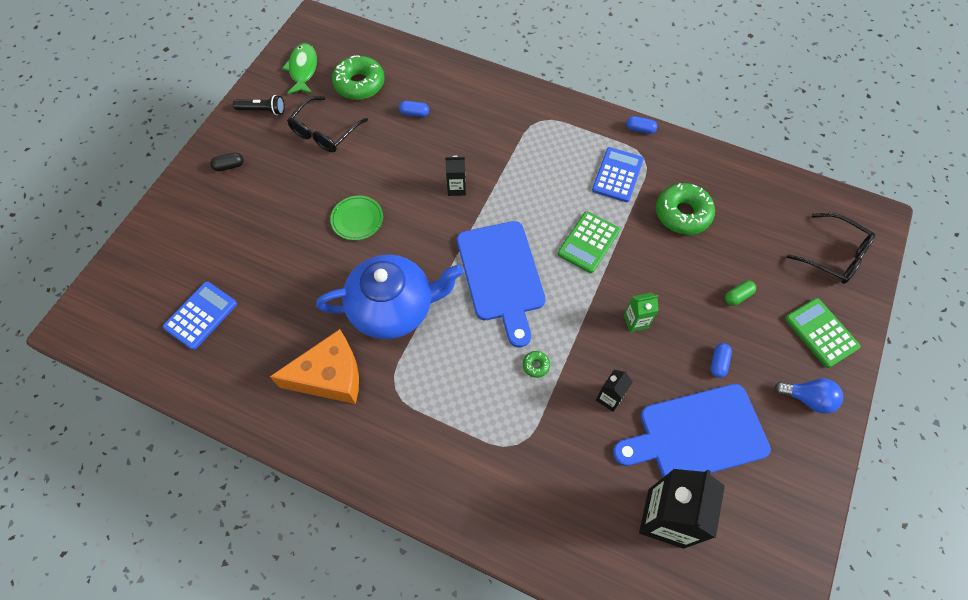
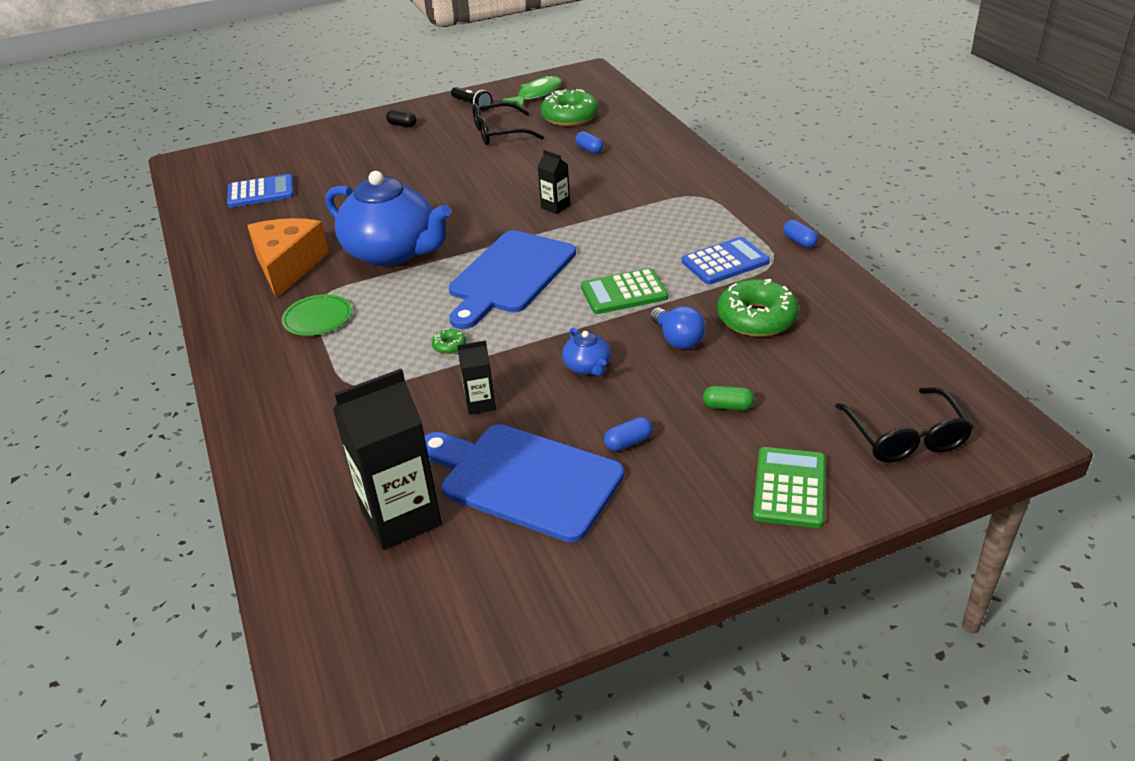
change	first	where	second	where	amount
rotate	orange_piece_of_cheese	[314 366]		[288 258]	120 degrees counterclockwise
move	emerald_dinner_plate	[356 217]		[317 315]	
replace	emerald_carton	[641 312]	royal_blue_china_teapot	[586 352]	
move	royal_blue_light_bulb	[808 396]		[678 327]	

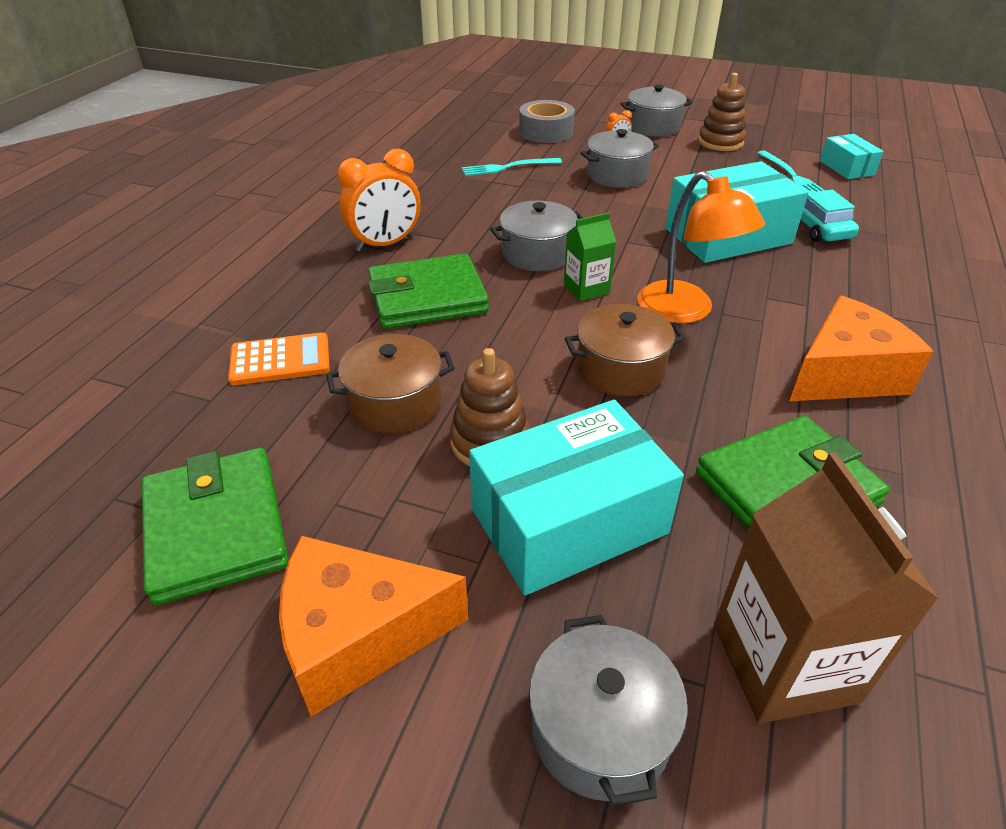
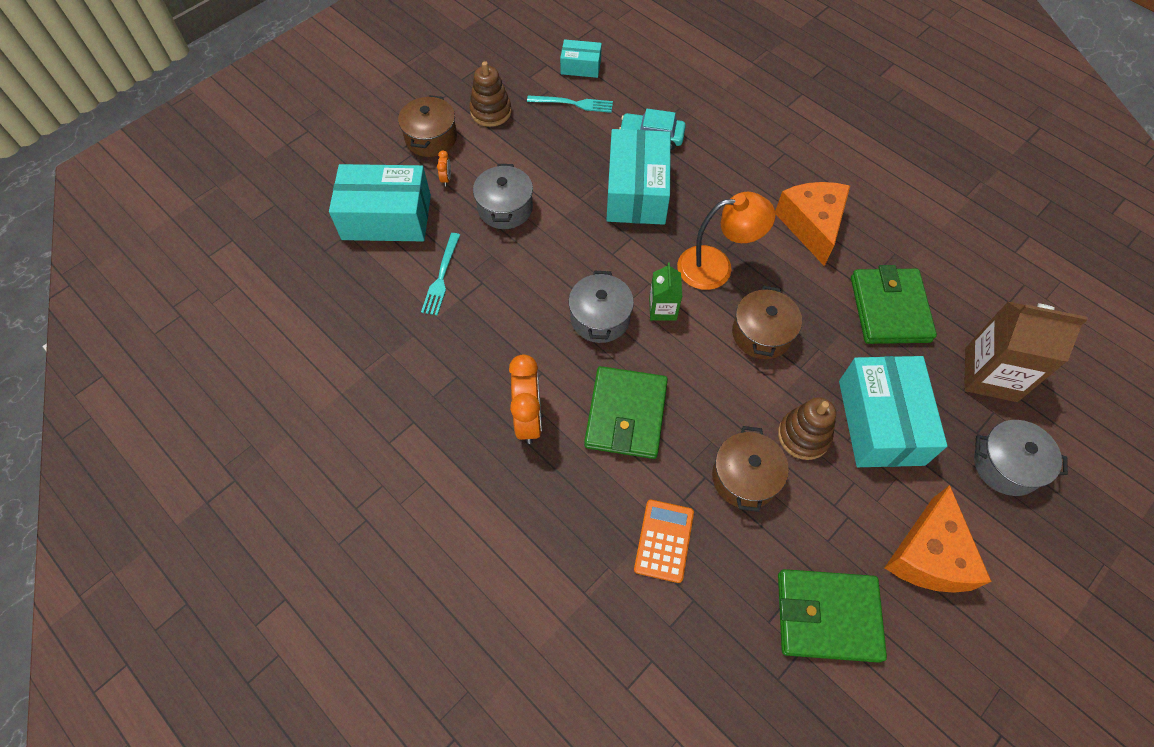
change	first	where	second	where	amount
replace	grey_sticky_tape	[547 121]	turquoise_parcel	[380 202]	
recolor	grey_cooking_pot	[657 110]	brown_cooking_pot	[427 126]	

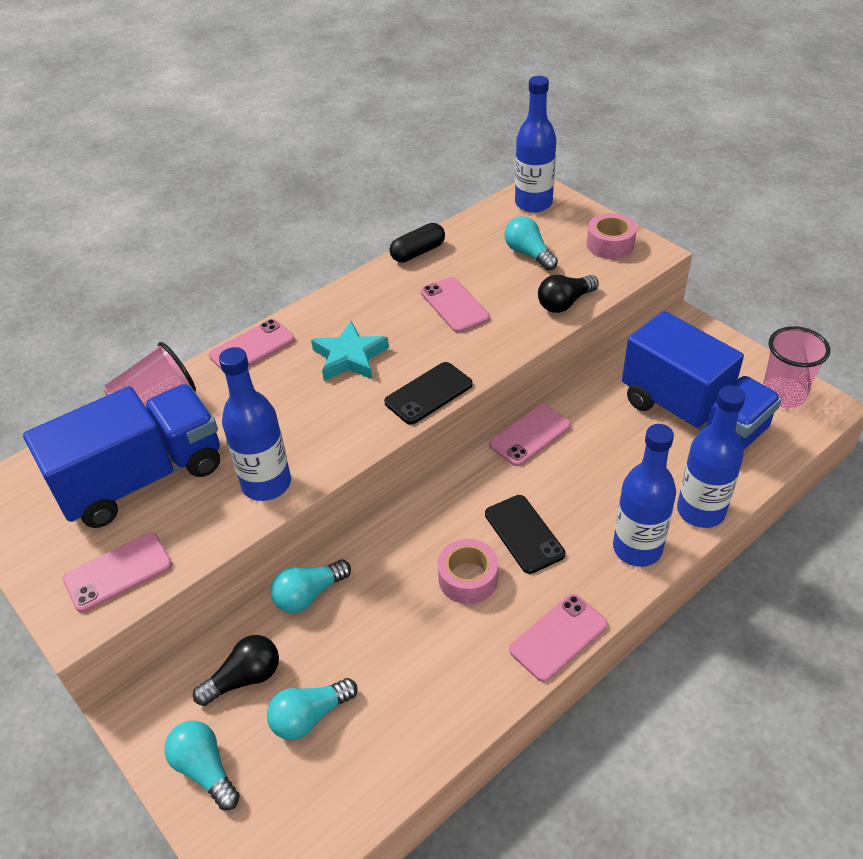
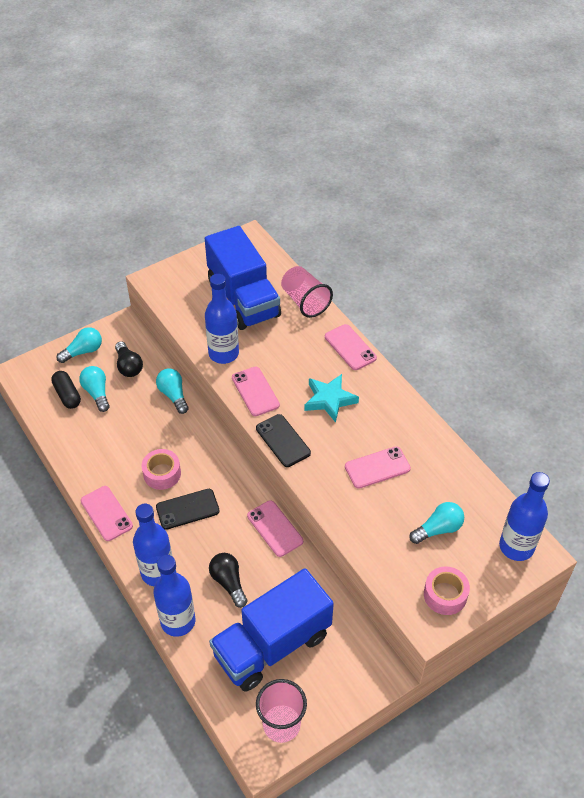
change	first	where	second	where	amount
move	pink_phone	[117 572]		[256 391]	
move	ebony_pill	[417 243]		[66 390]	
move	ebony_light_bulb	[568 294]		[228 580]	

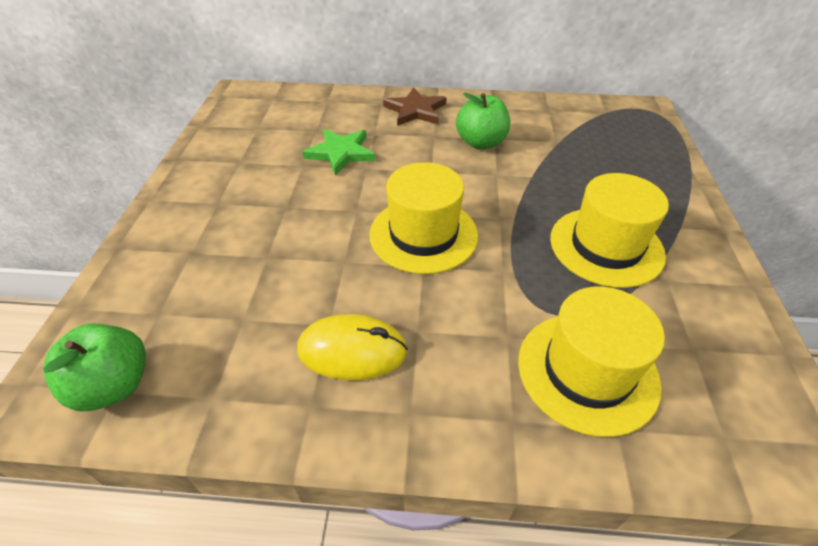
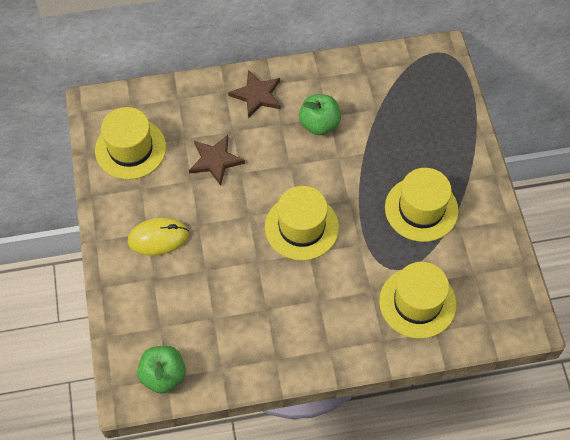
change	first	where	second	where	amount
move	bright_yellow_computer_mouse	[352 347]		[158 236]	
recolor	emerald_five-pointed_star	[338 152]	brown_five-pointed_star	[217 160]	
insert			bright_yellow_tall_hat	[130 143]	

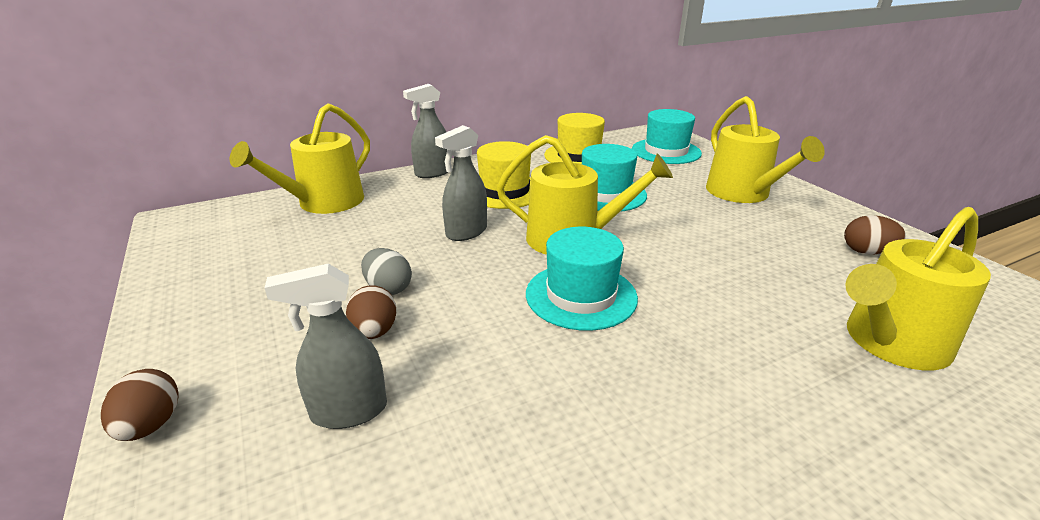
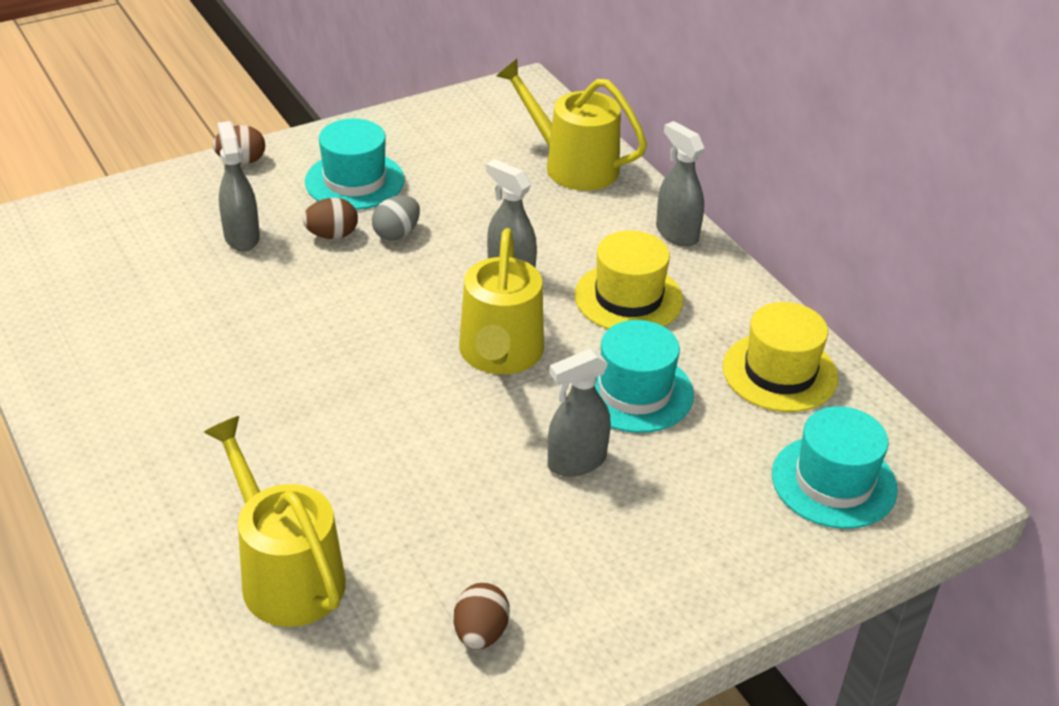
change	first	where	second	where	amount
move	turquoise_tall_hat	[582 279]		[355 164]	
delete	bright_yellow_watering_pot	[765 149]			
insert			grey_spray_cleaner	[579 413]	

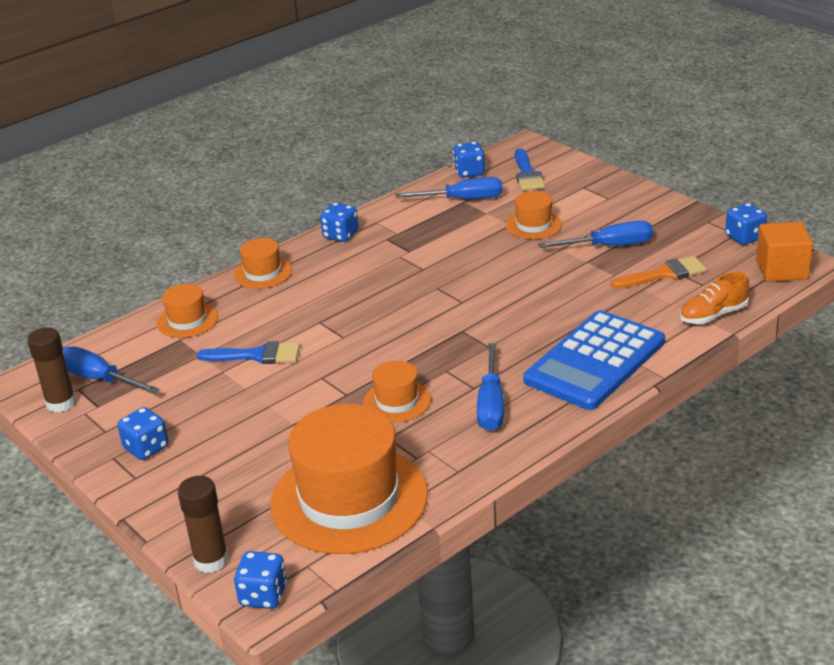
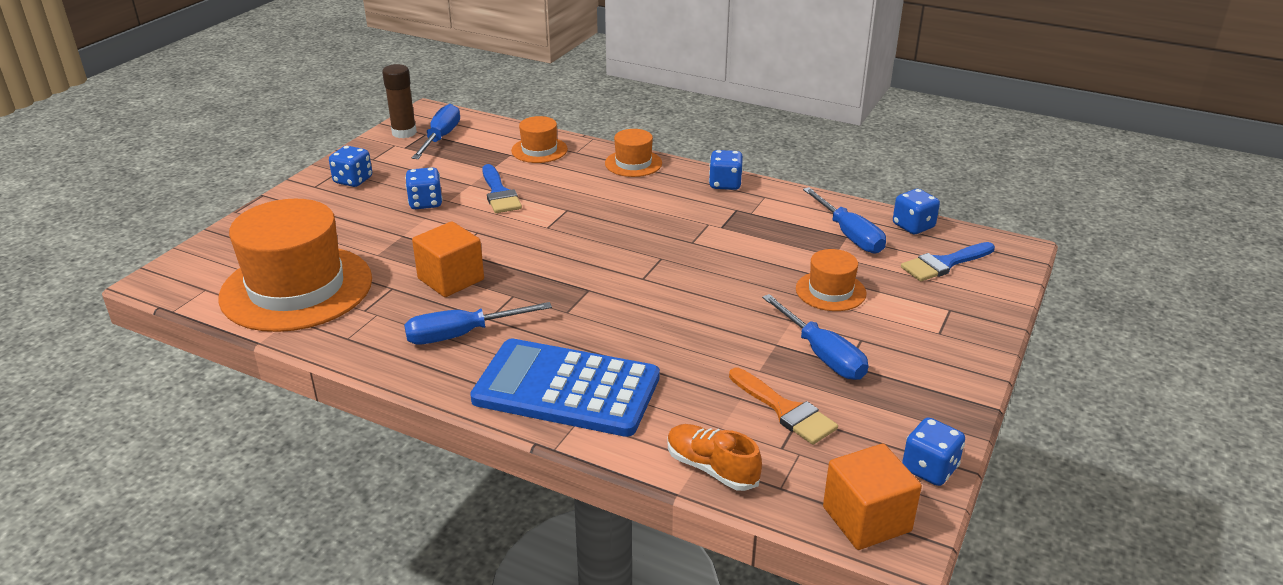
change	first	where	second	where	amount
delete	brown_stick_of_glue	[203 524]			
move	royal_blue_die	[260 580]		[424 188]	
replace	orange_tall_hat	[397 391]	orange_block	[448 259]	

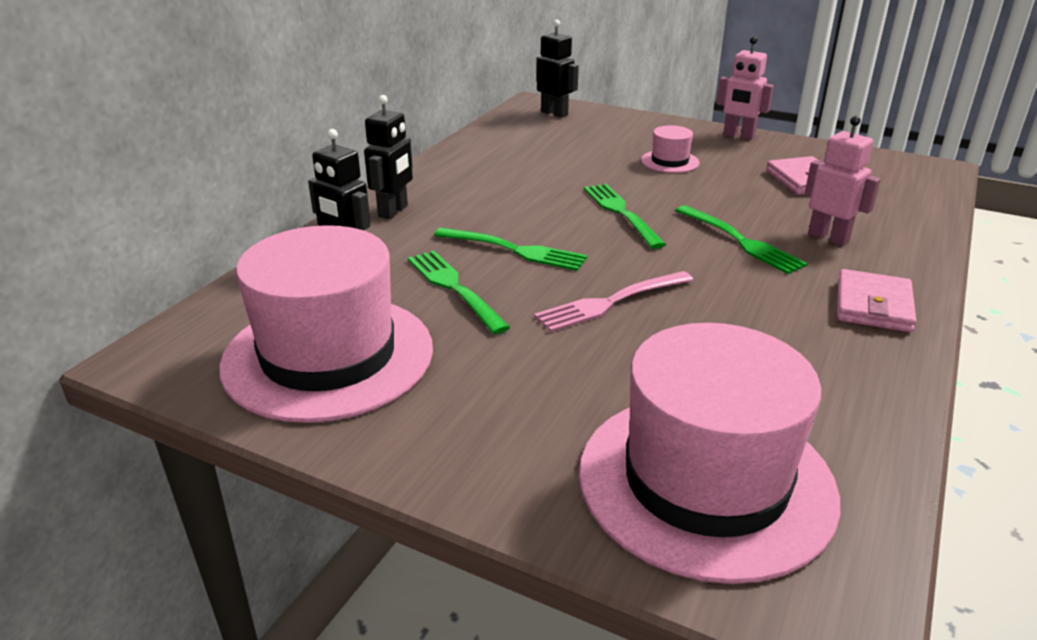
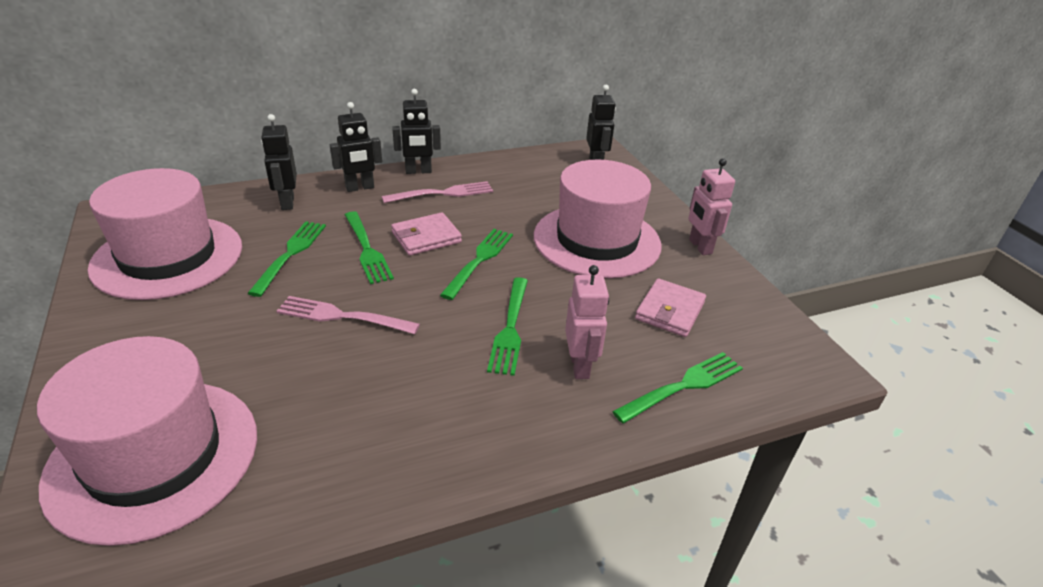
change	first	where	second	where	amount
resize	pink_tall_hat	[670 149]		[598 218]	x2.37
move	pink_card_wallet	[877 300]		[426 234]	
insert			pink_table_fork	[437 192]	
insert			ebony_robot_figure	[416 131]	
insert			emerald_table_fork	[677 387]	

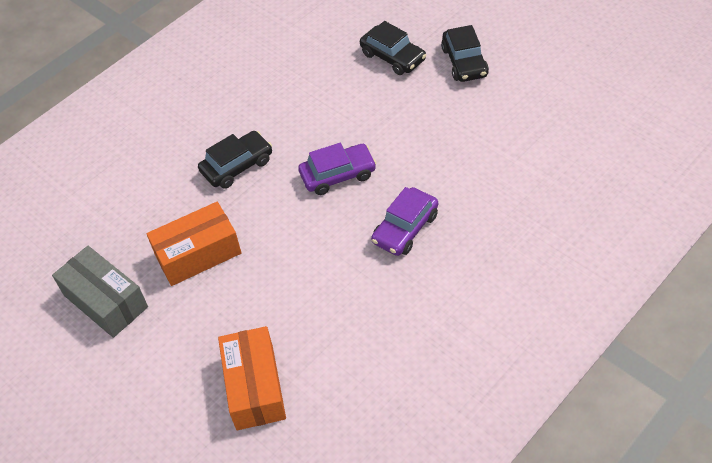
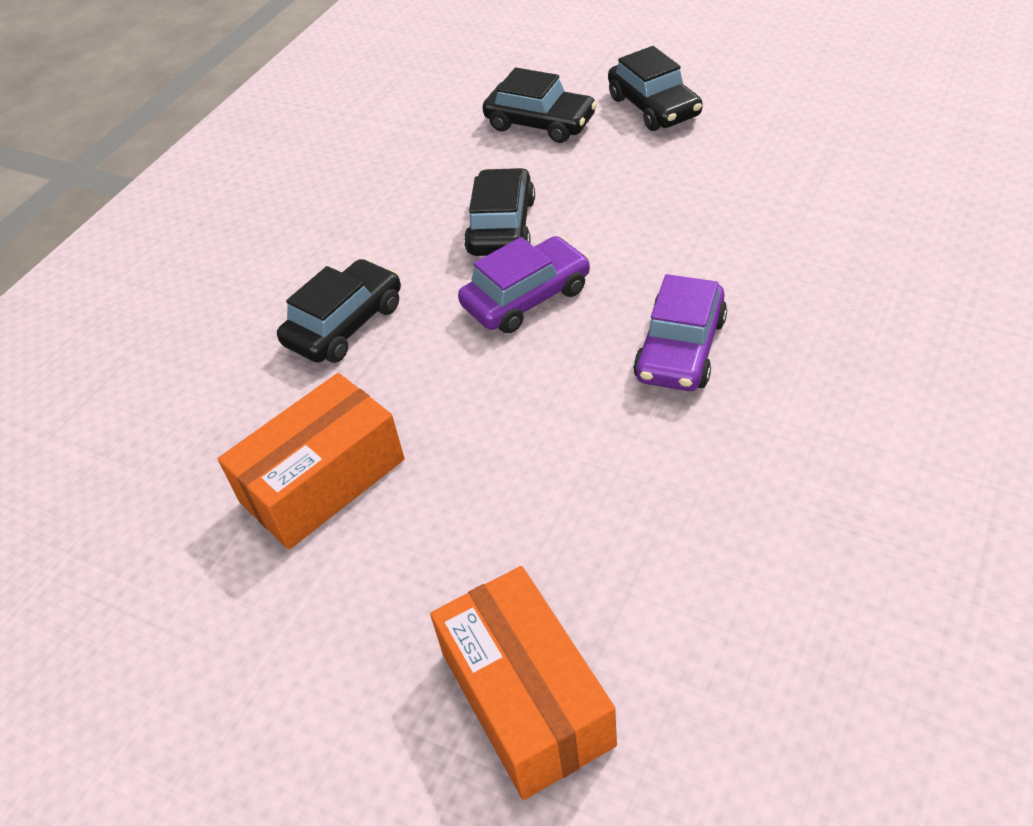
change	first	where	second	where	amount
delete	grey_parcel	[100 292]			
insert			ebony_toy_car	[499 212]	

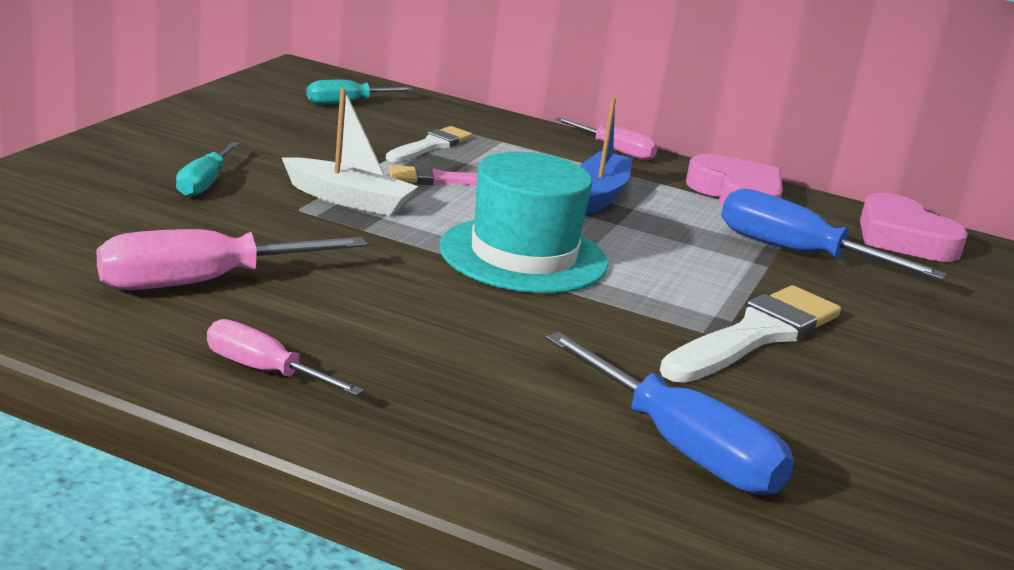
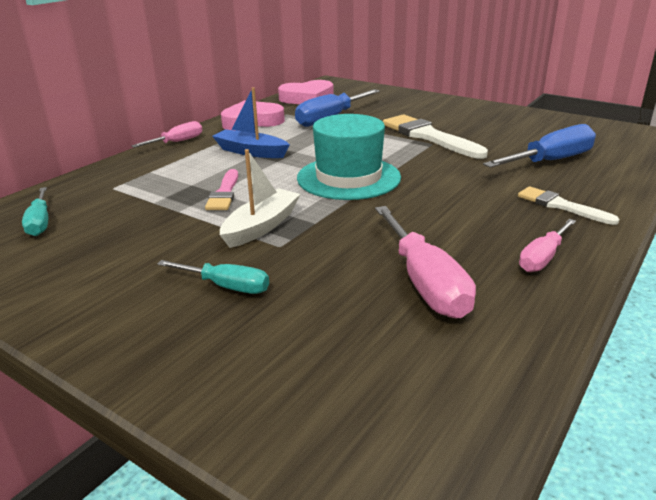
change	first	where	second	where	amount
move	white_paint_brush	[429 144]		[569 205]	

